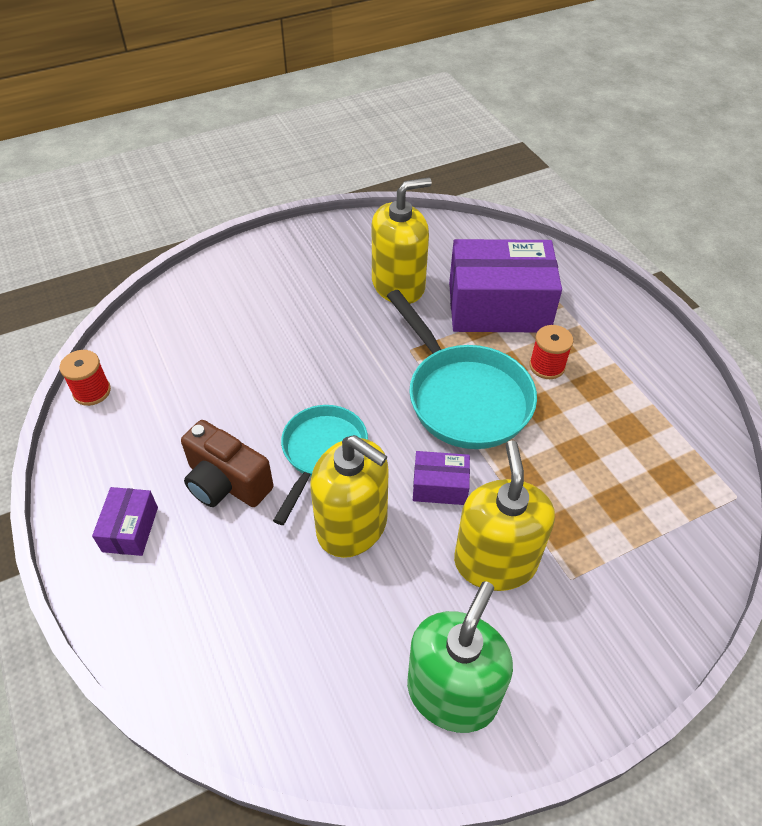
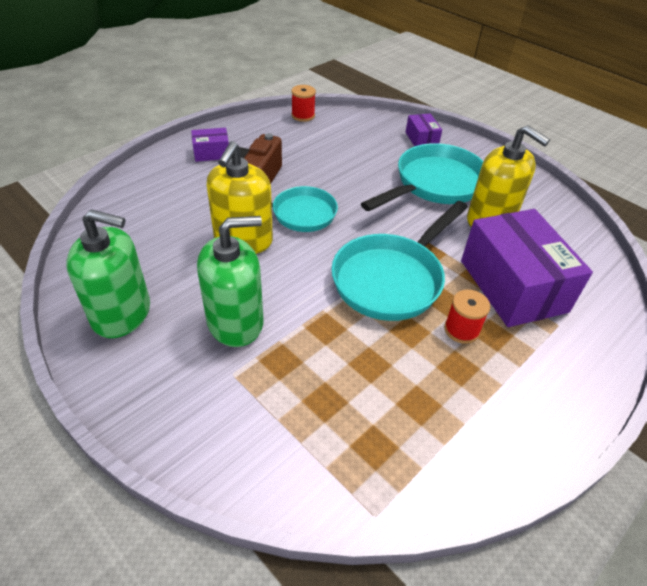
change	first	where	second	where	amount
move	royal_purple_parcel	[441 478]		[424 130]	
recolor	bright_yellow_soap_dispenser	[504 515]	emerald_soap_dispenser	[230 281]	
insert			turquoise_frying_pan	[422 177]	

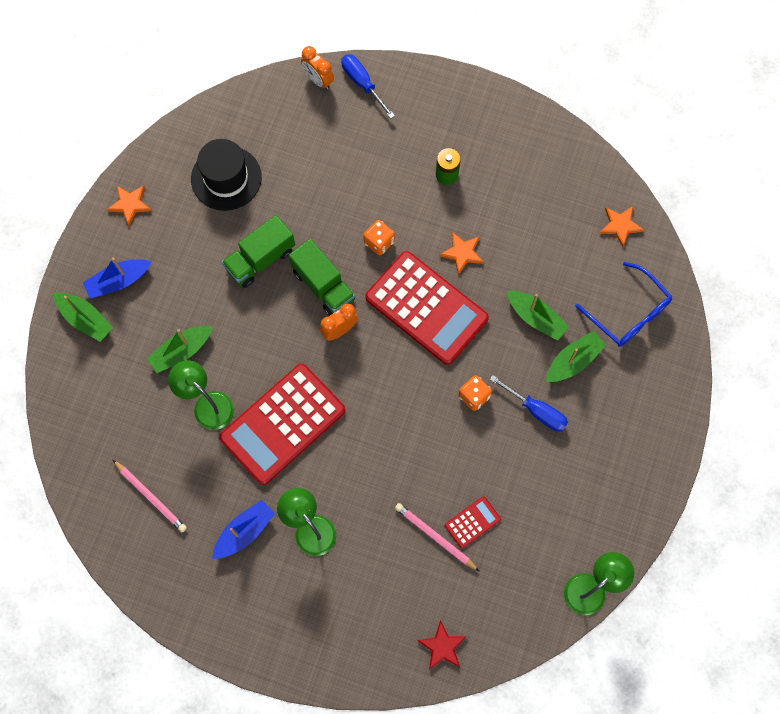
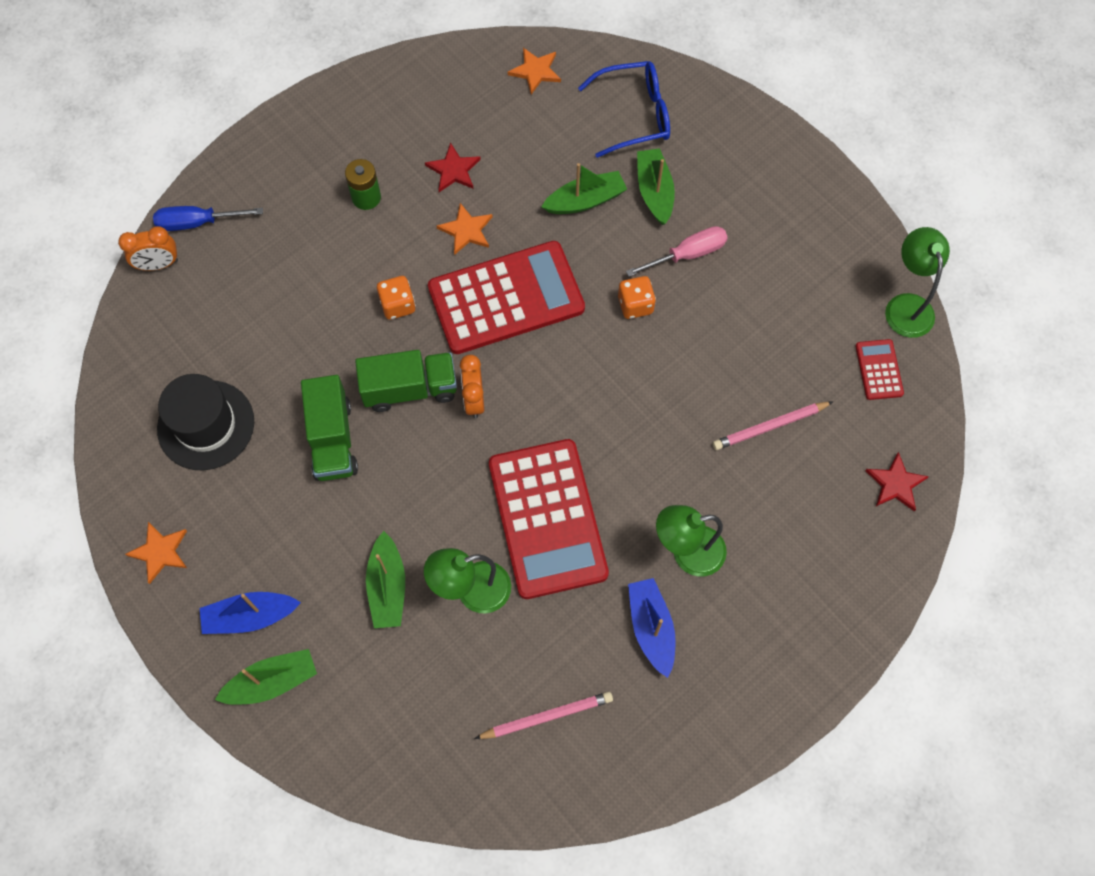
change	first	where	second	where	amount
rotate	royal_blue_boat	[117 278]		[250 613]	75 degrees clockwise
move	red_pocket_calculator	[473 522]		[879 369]	
recolor	royal_blue_hand_screwdriver	[529 403]	pink_hand_screwdriver	[677 251]	
insert			red_five-pointed_star	[453 167]	

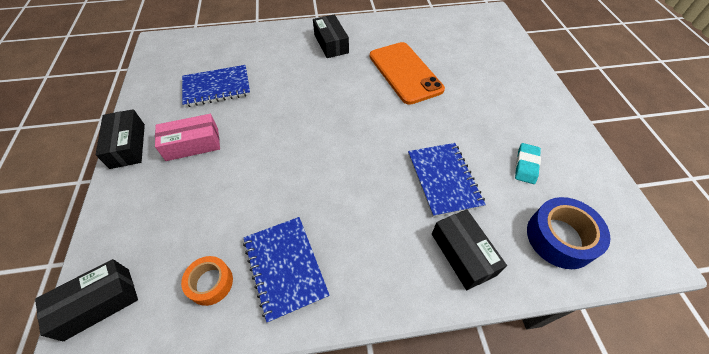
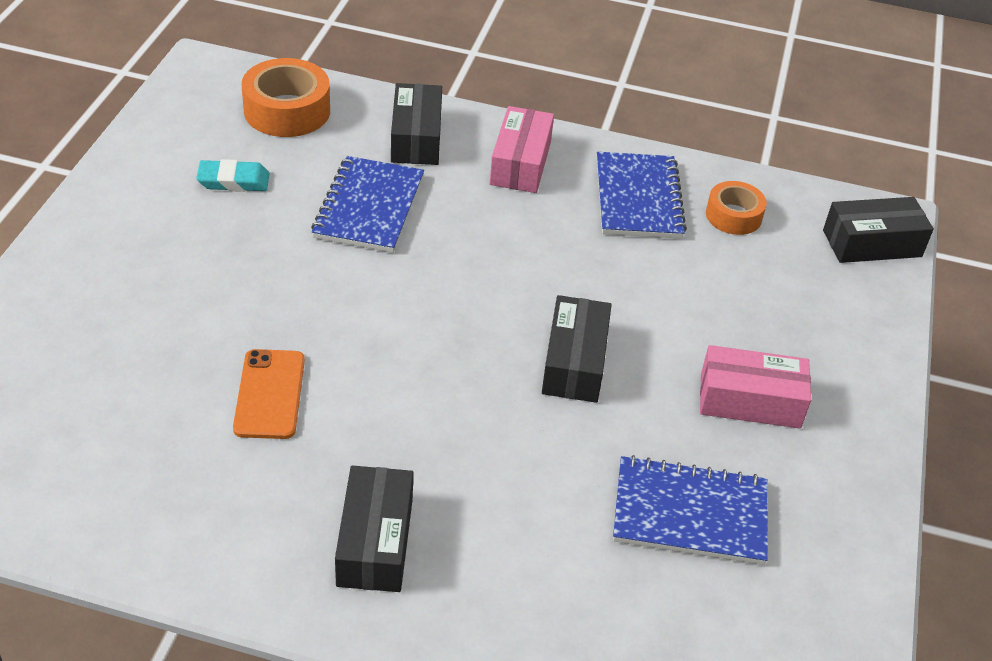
change	first	where	second	where	amount
move	ebony_parcel	[120 139]		[576 349]	
resize	orange_phone	[407 73]		[269 394]	x0.58
rotate	turquoise_gum_eraser	[528 163]		[233 175]	45 degrees clockwise
recolor	royal_blue_sticky_tape	[568 233]	orange_sticky_tape	[286 97]	
insert			pink_parcel	[522 149]	

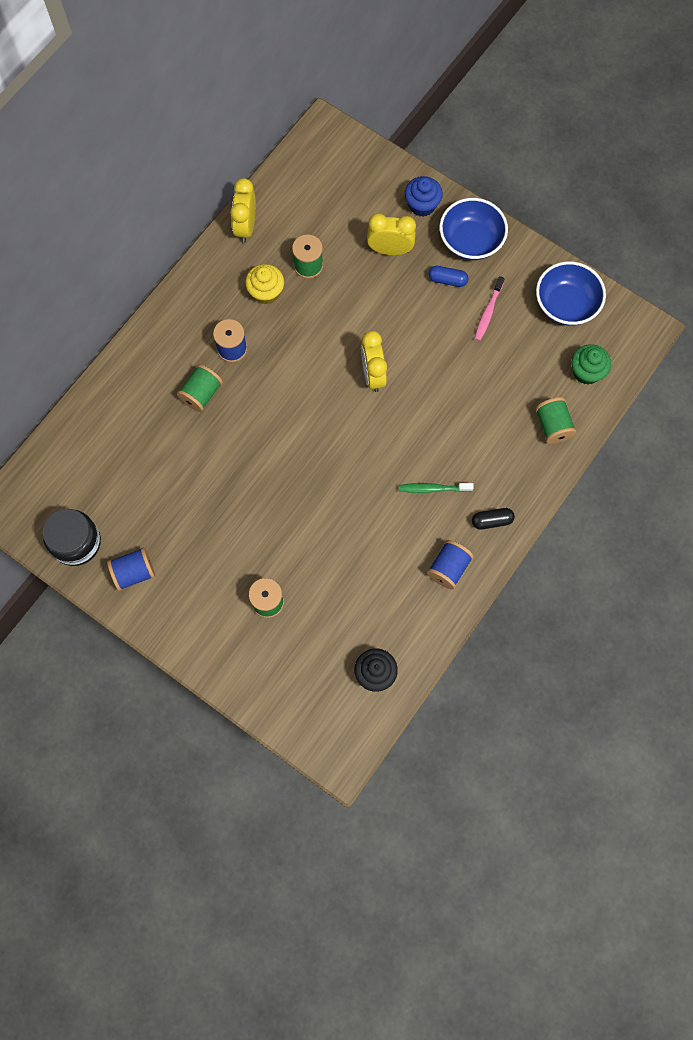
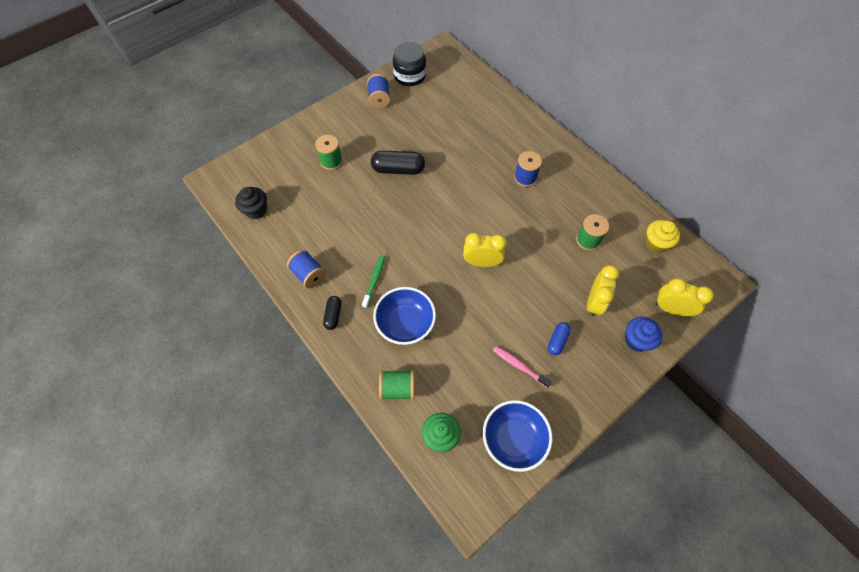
change	first	where	second	where	amount
delete	emerald_reel_of_thread	[200 388]			
move	bright_yellow_alarm_clock	[243 210]		[684 297]	
move	bright_yellow_muffin	[264 284]		[662 236]	
move	royal_blue_deep_dish	[473 229]		[404 316]	
insert			ebony_pill	[398 162]	

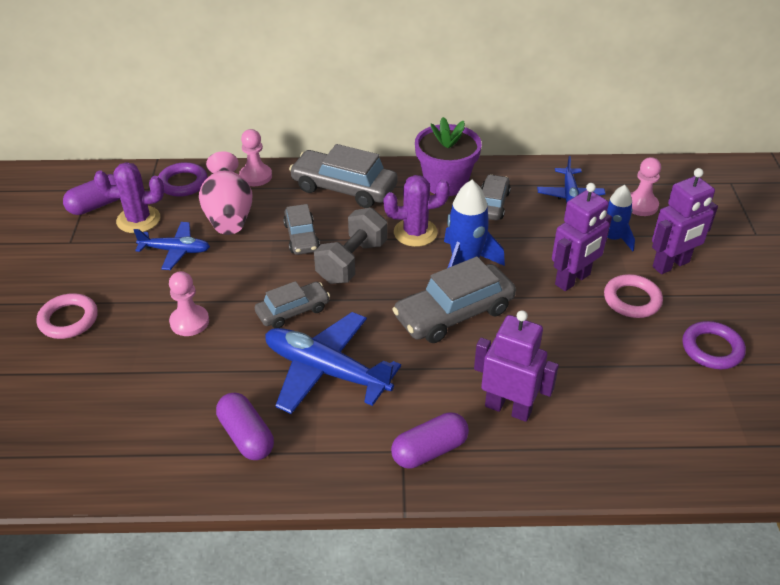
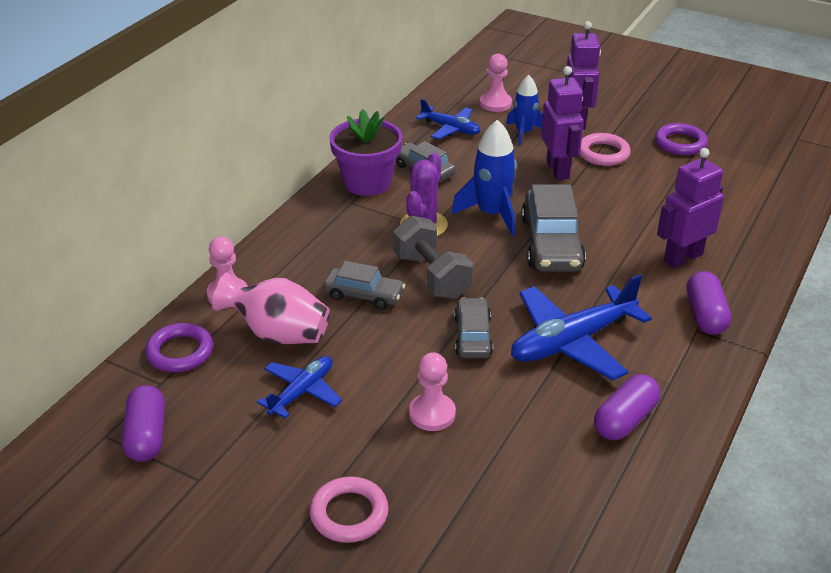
change	first	where	second	where	amount
delete	royal_purple_saguaro_cactus	[129 197]			
rotate	royal_purple_pill	[245 426]		[627 407]	45 degrees counterclockwise
delete	grey_toy_car	[343 176]			

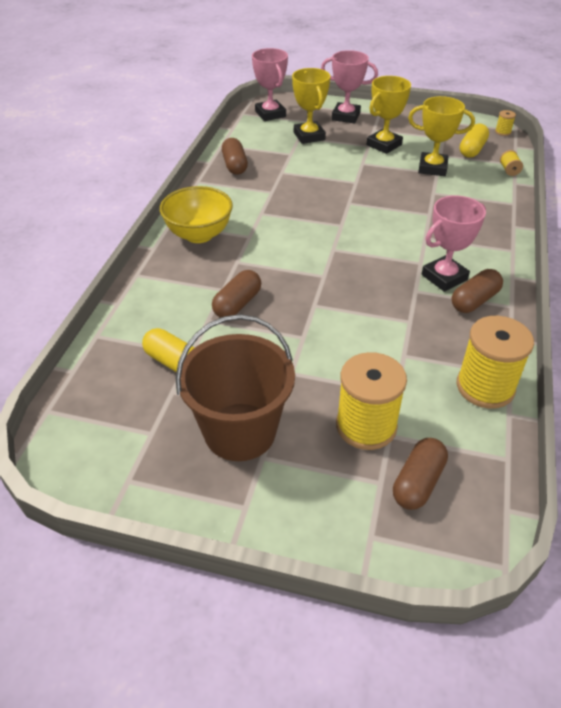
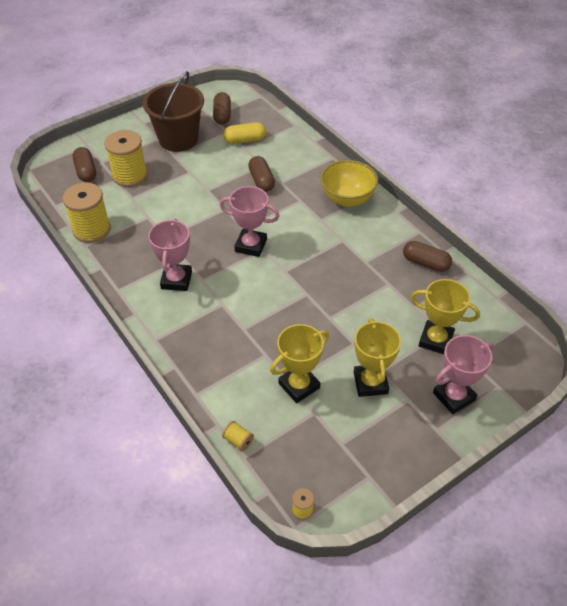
change	first	where	second	where	amount
move	pink_prize_cup	[270 84]		[250 221]	
move	brown_pill	[477 291]		[222 108]	
delete	bright_yellow_pill	[474 140]			

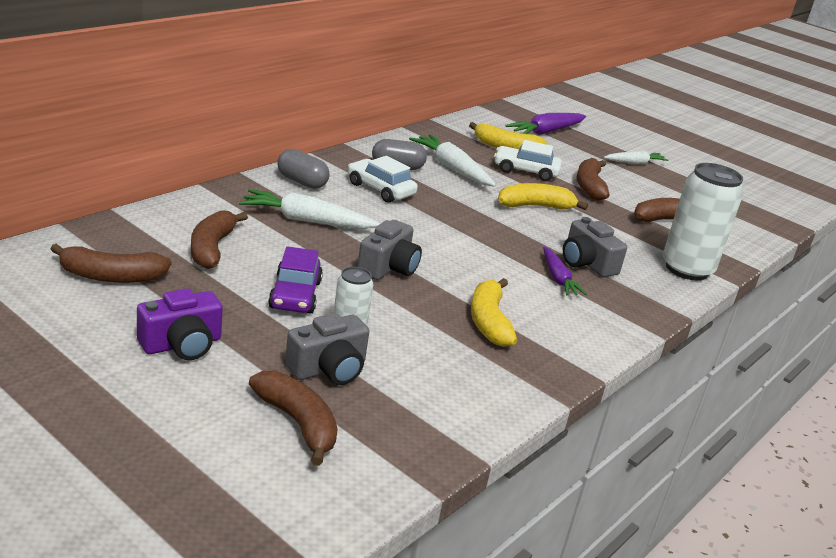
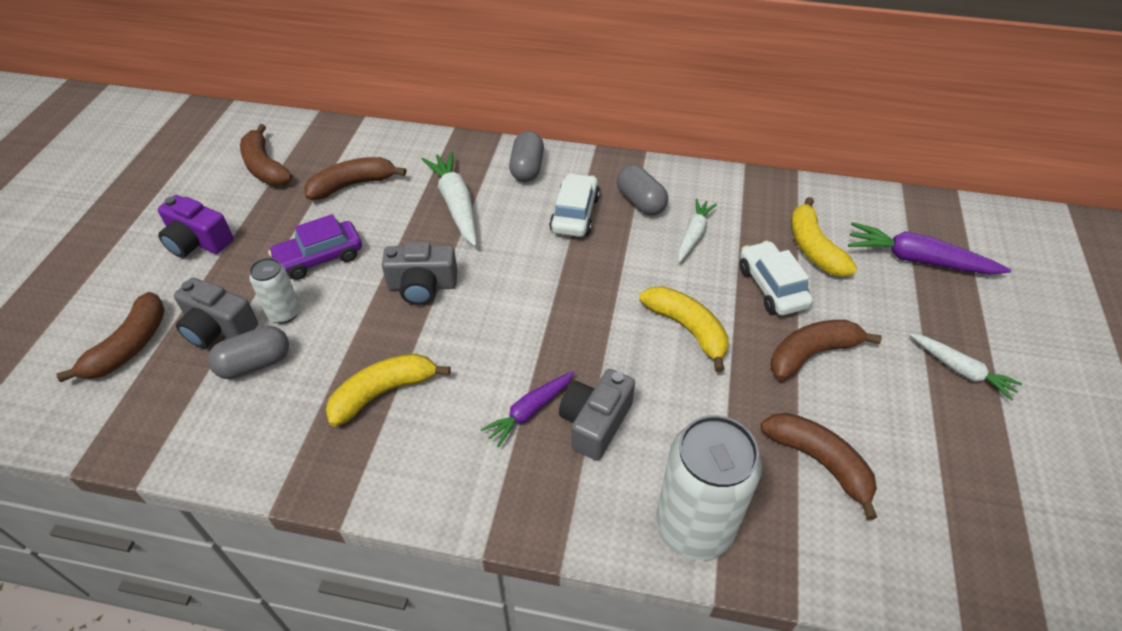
change	first	where	second	where	amount
resize	white_root_vegetable	[452 160]		[697 230]	x0.64
insert			grey_pill	[248 352]	

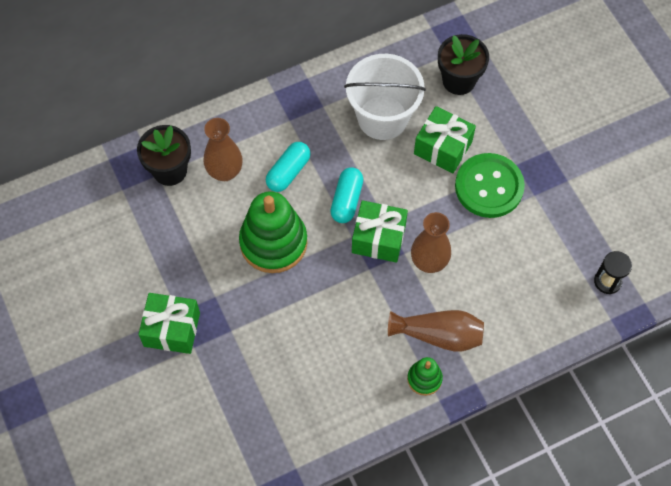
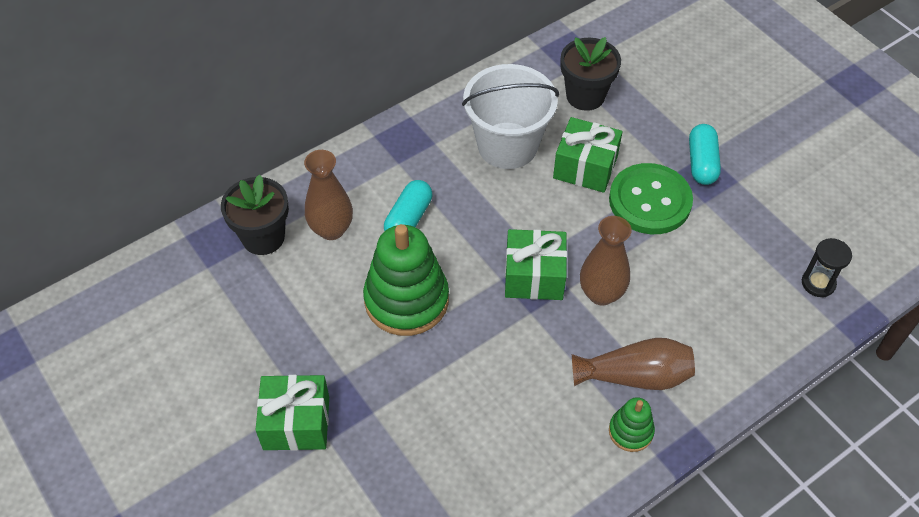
change	first	where	second	where	amount
move	turquoise_pill	[346 195]		[705 154]	

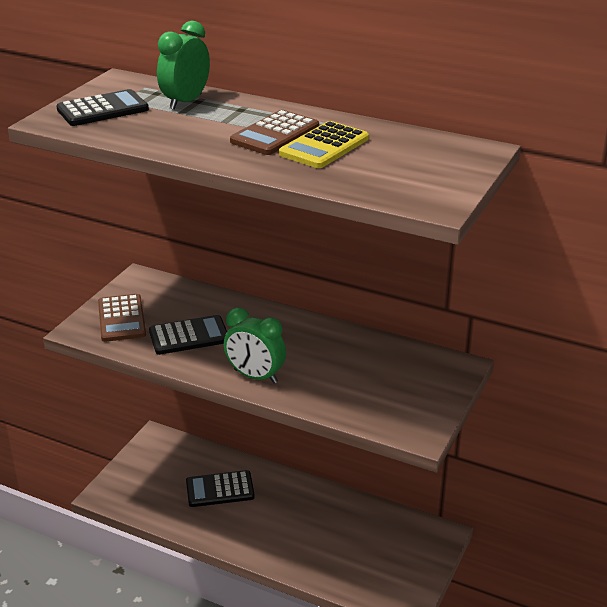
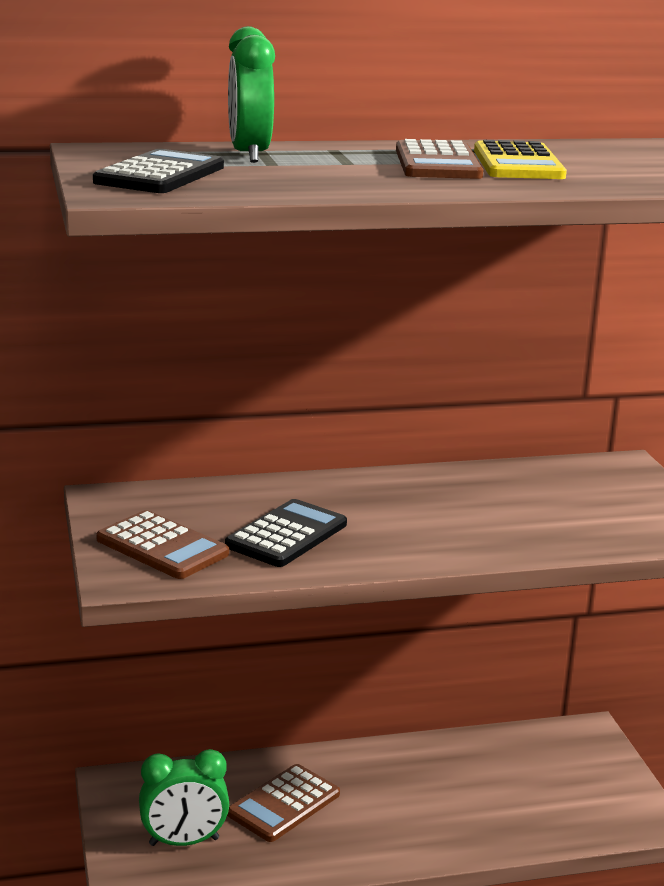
change	first	where	second	where	amount
recolor	ebony_pocket_calculator	[220 488]	brown_pocket_calculator	[283 803]	
move	emerald_alarm_clock	[255 345]		[184 797]	

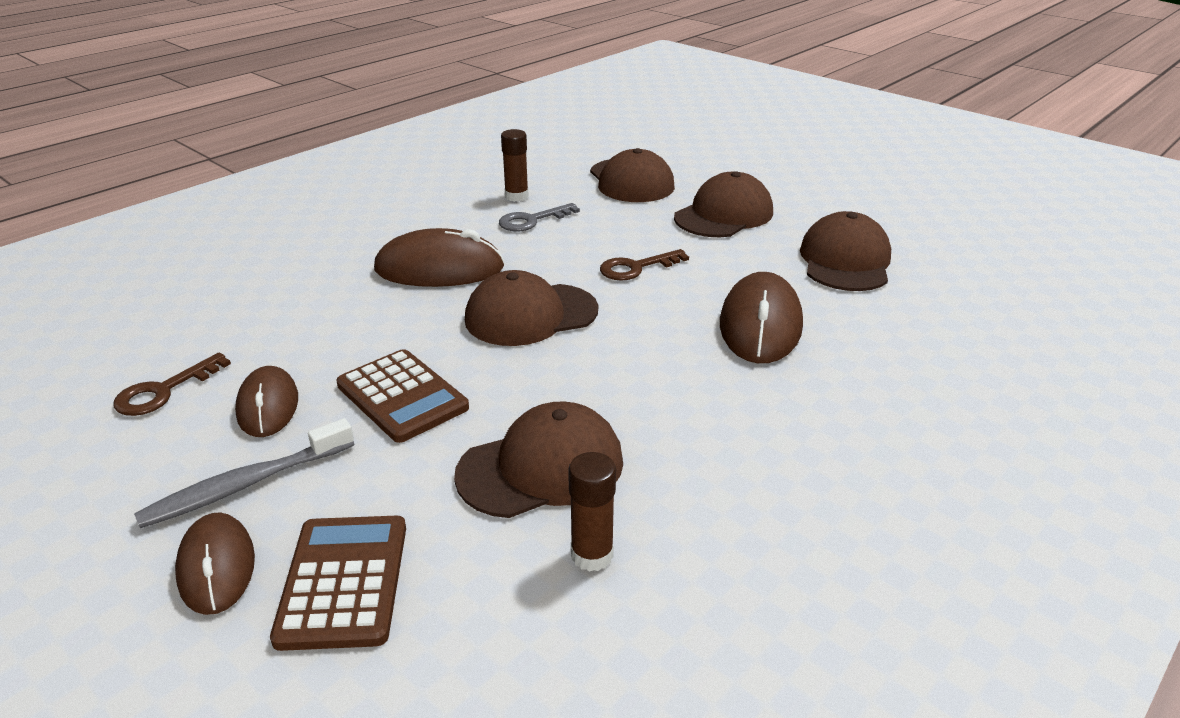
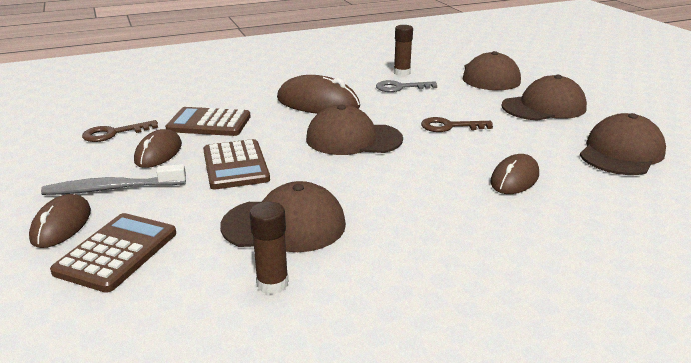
change	first	where	second	where	amount
resize	brown_computer_mouse	[761 317]		[515 174]	x0.63
insert			brown_pocket_calculator	[208 121]	

